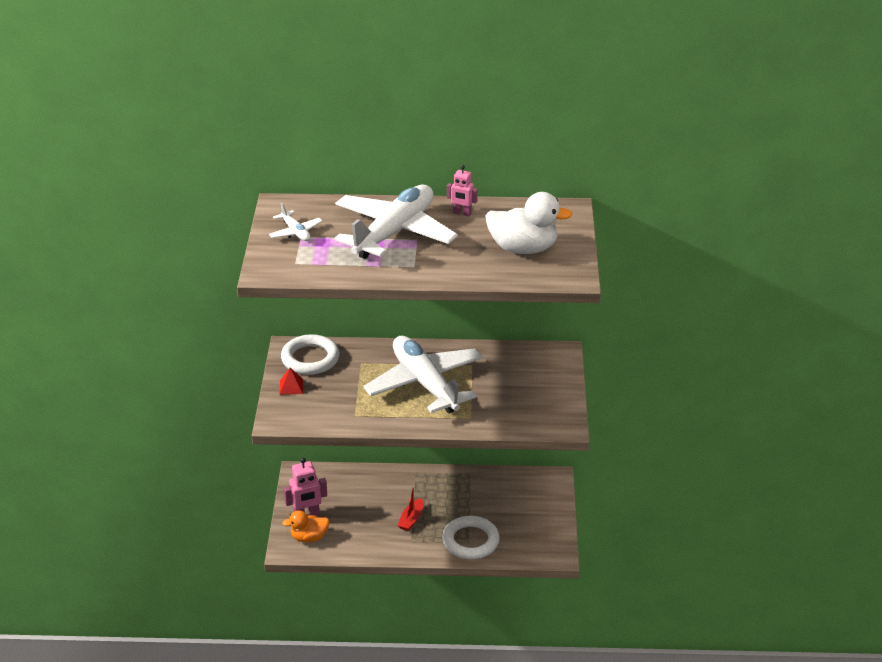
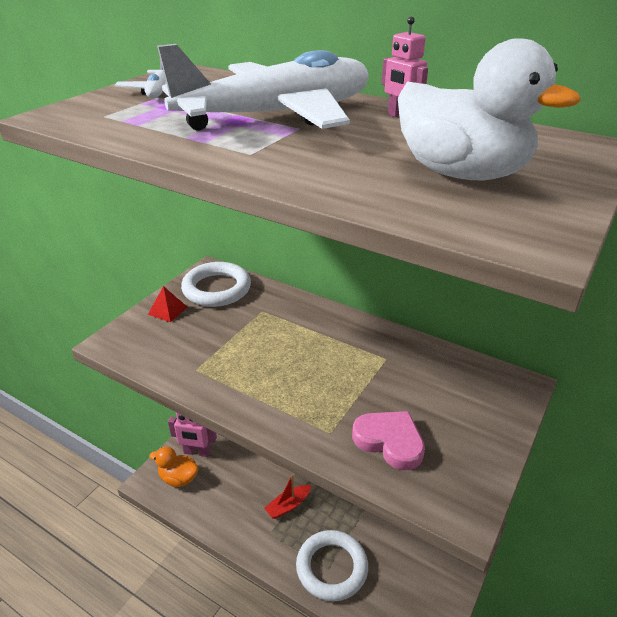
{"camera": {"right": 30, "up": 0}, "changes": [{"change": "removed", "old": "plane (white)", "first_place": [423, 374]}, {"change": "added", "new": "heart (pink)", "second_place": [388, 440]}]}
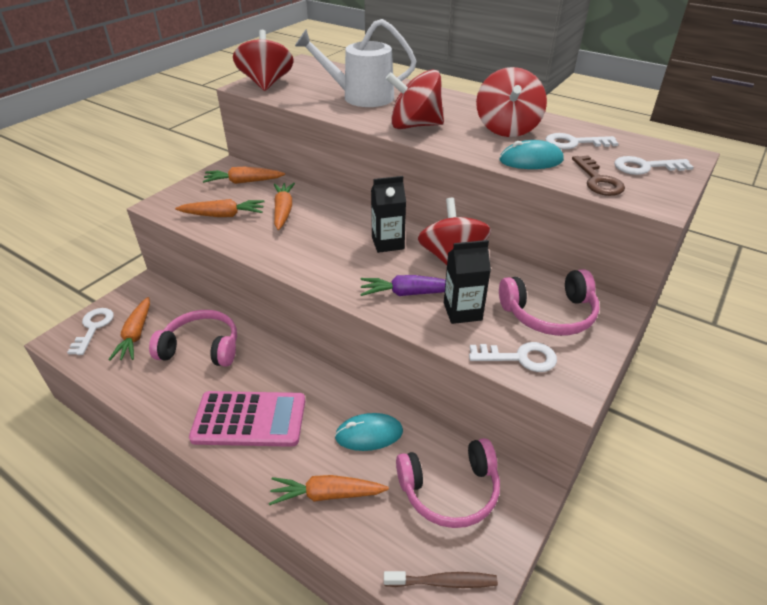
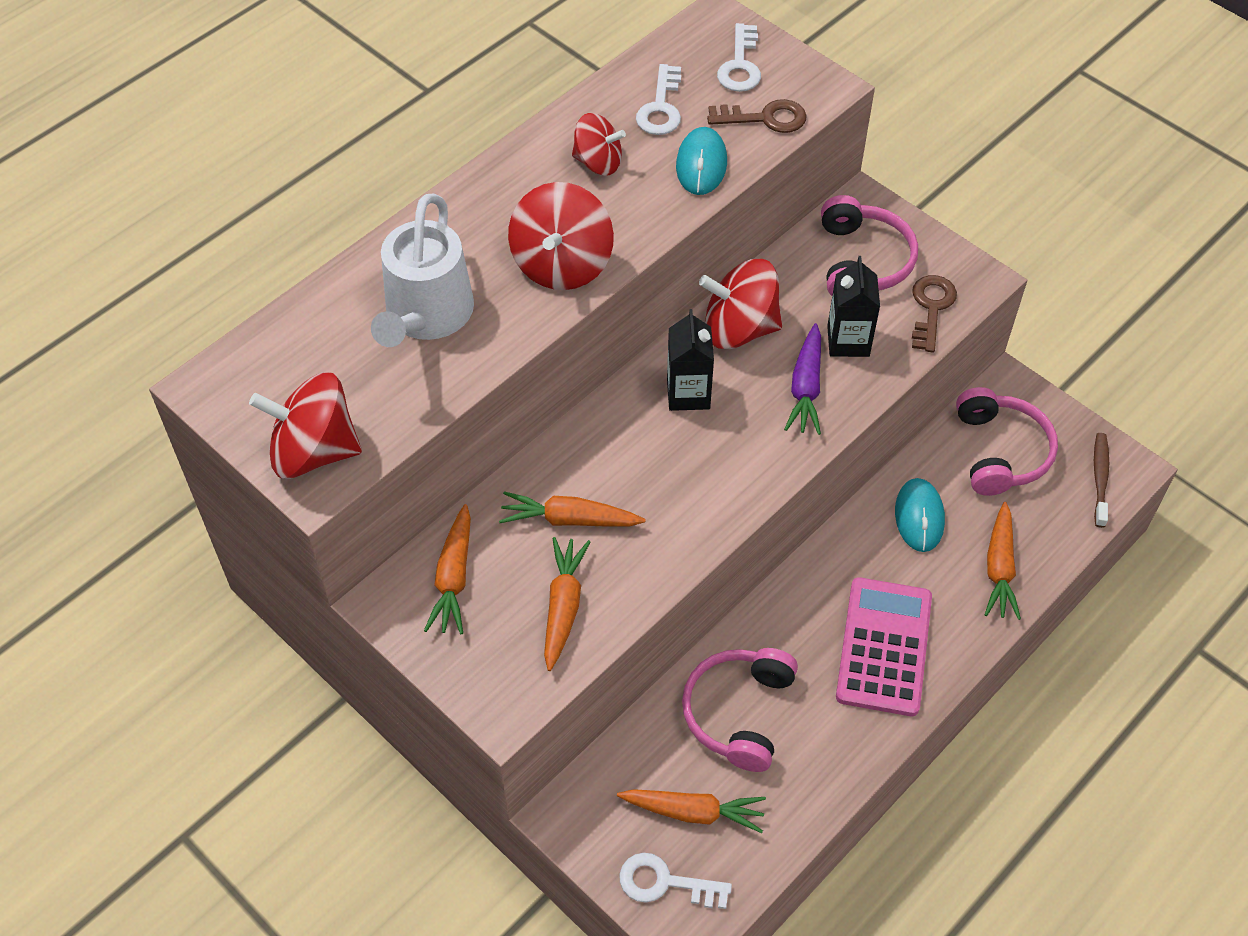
{"camera": {"right": -80, "up": 15}, "changes": [{"change": "resized", "old": "spinning top (red)", "first_place": [511, 102], "second_place": [599, 144], "factor": 0.64}, {"change": "recoloured", "old": "key (white)", "new": "key (brown)", "first_place": [513, 357], "second_place": [934, 313]}]}
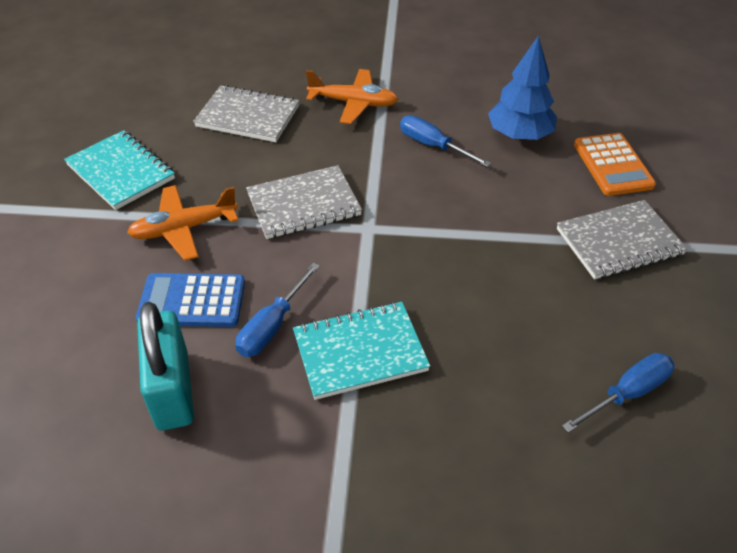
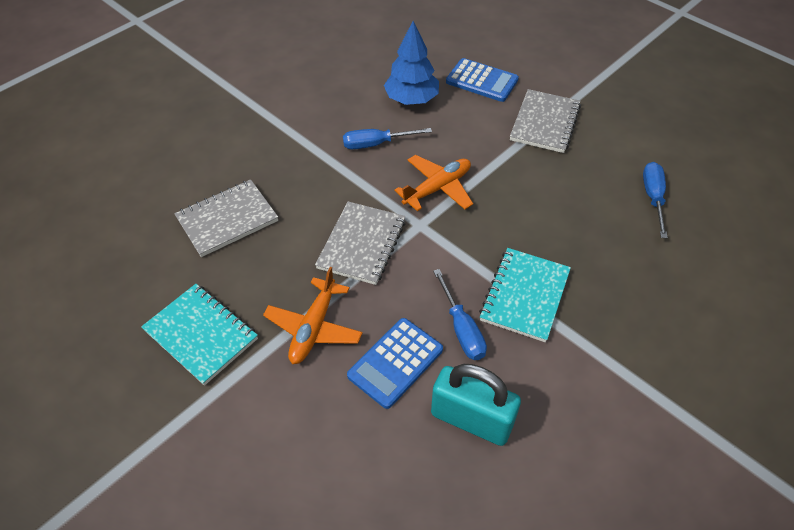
{"camera": {"right": -50, "up": 5}, "changes": [{"change": "moved", "old": "plane (orange)", "first_place": [352, 96], "second_place": [433, 183]}, {"change": "turned", "old": "notebook (turquoise)", "first_place": [119, 170], "second_place": [199, 335], "degrees": 45}, {"change": "recoloured", "old": "calculator (orange)", "new": "calculator (blue)", "first_place": [615, 164], "second_place": [482, 80]}]}
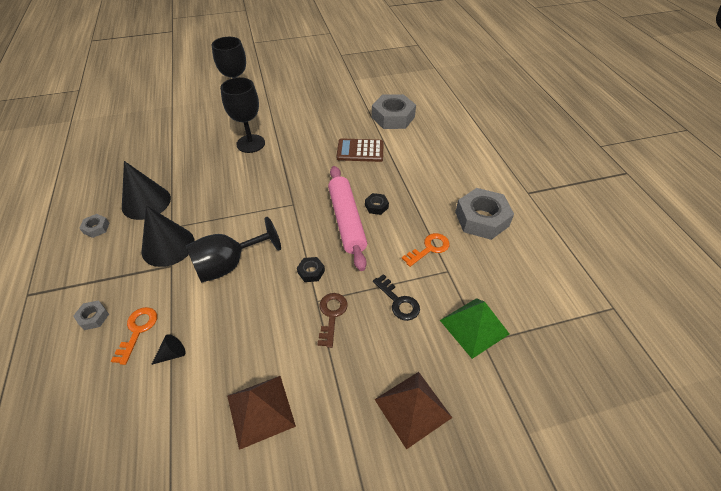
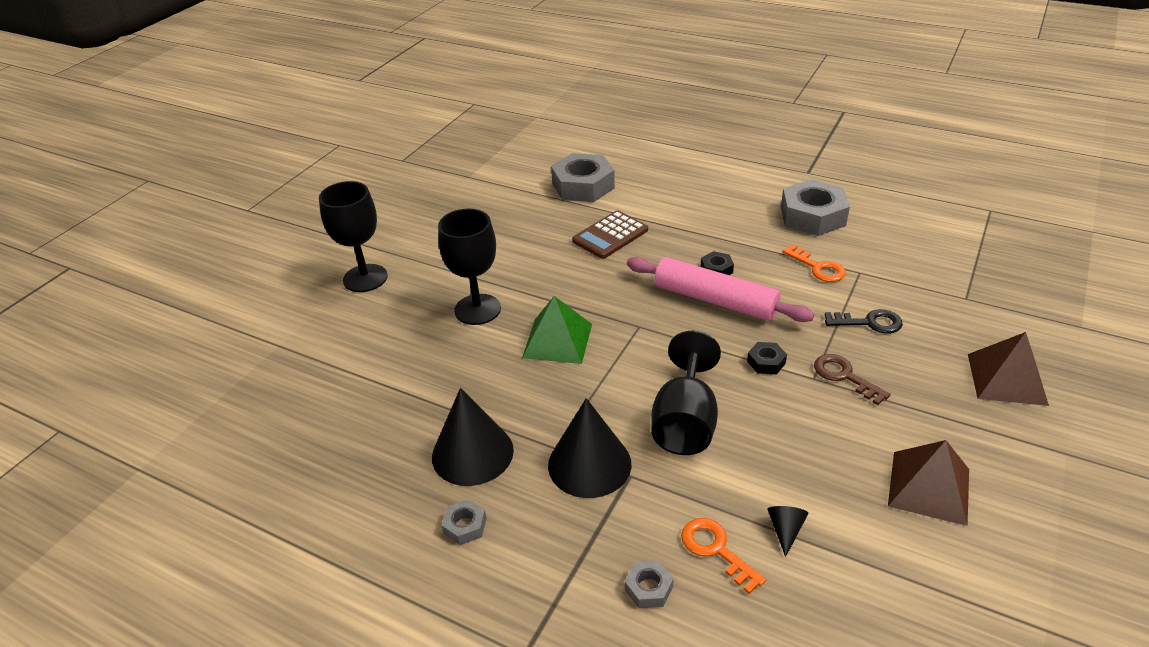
{"camera": {"right": -45, "up": -10}, "changes": [{"change": "turned", "old": "key (orange)", "first_place": [425, 250], "second_place": [814, 263], "degrees": 135}, {"change": "moved", "old": "pyramid (green)", "first_place": [474, 328], "second_place": [557, 330]}]}
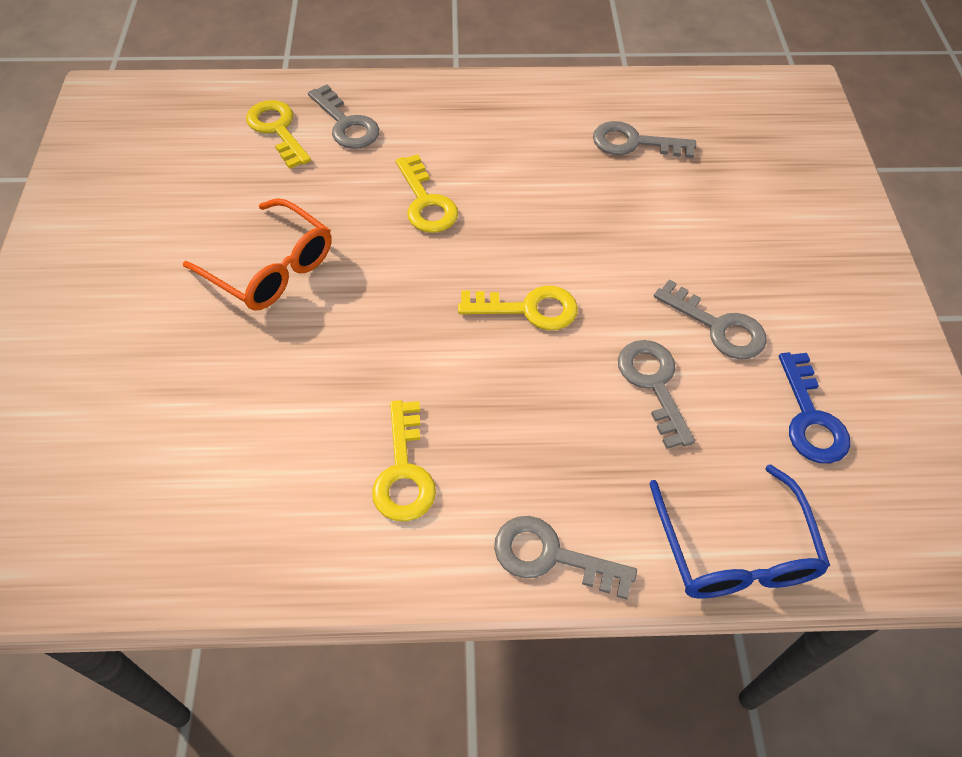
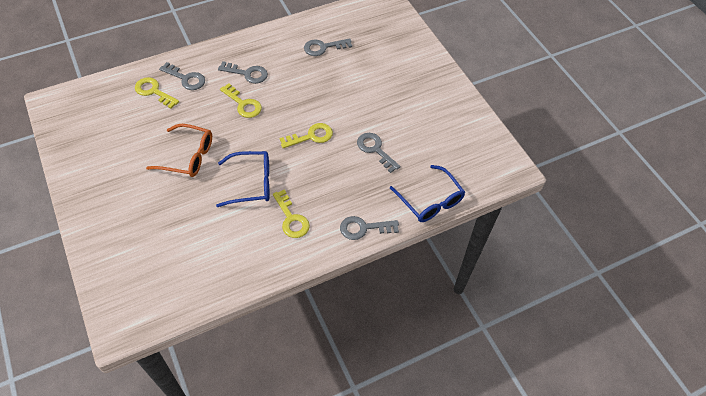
{"camera": {"right": -25, "up": 0}, "changes": [{"change": "moved", "old": "key (grey)", "first_place": [710, 319], "second_place": [243, 72]}, {"change": "removed", "old": "key (blue)", "first_place": [814, 407]}, {"change": "added", "new": "glasses (blue)", "second_place": [243, 179]}]}
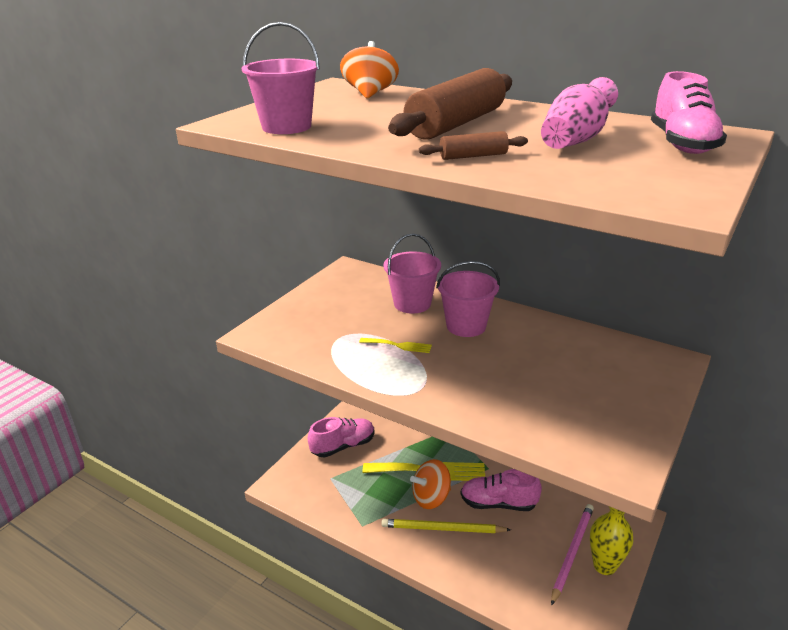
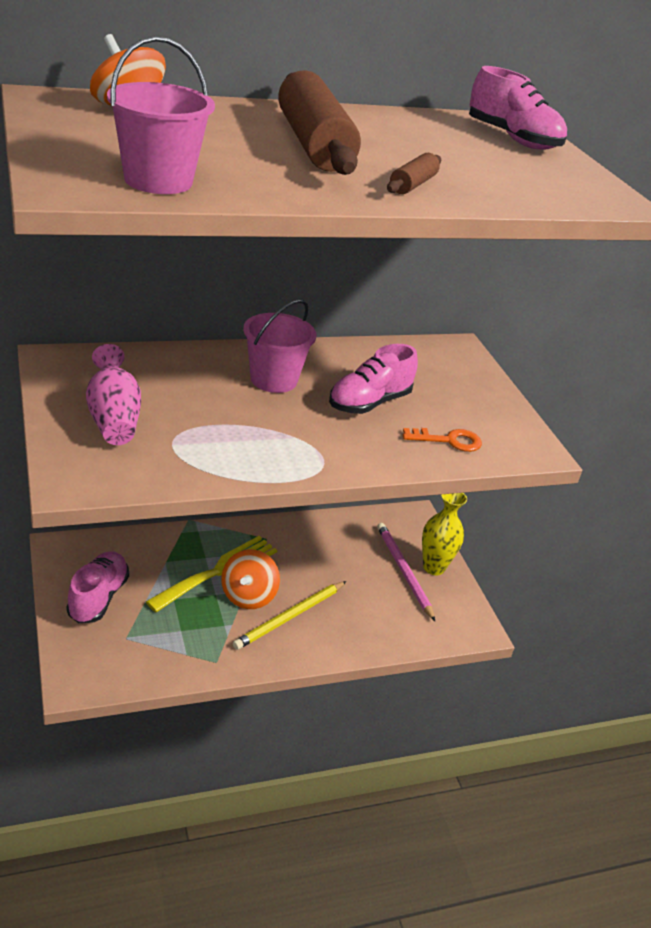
{"camera": {"right": -55, "up": 5}, "changes": [{"change": "moved", "old": "vase (pink)", "first_place": [579, 113], "second_place": [113, 394]}, {"change": "removed", "old": "bucket (pink)", "first_place": [412, 273]}, {"change": "removed", "old": "fork (yellow)", "first_place": [395, 345]}, {"change": "moved", "old": "shoe (pink)", "first_place": [501, 490], "second_place": [373, 379]}, {"change": "added", "new": "key (orange)", "second_place": [442, 440]}]}
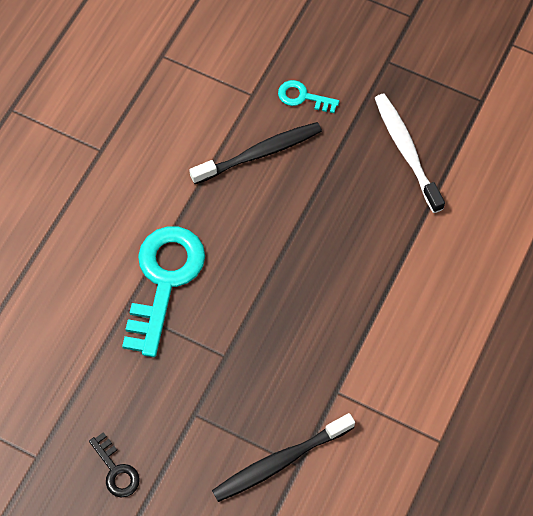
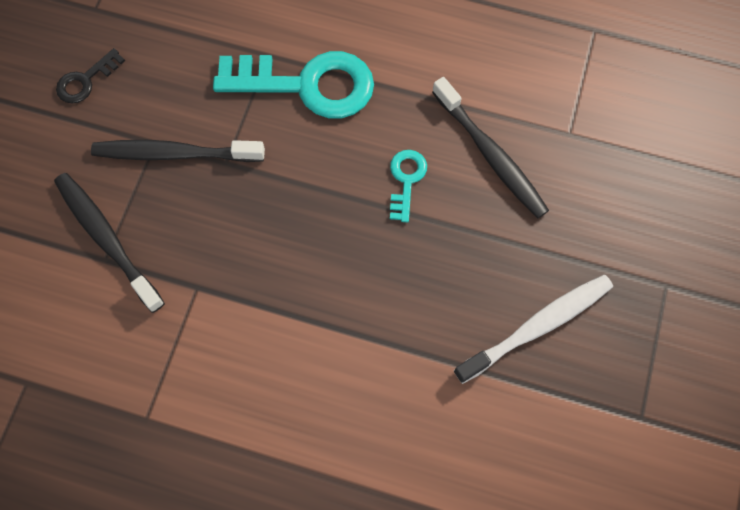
{"camera": {"right": 80, "up": 5}, "changes": [{"change": "moved", "old": "key (turquoise)", "first_place": [308, 96], "second_place": [408, 186]}, {"change": "added", "new": "toothbrush (black)", "second_place": [178, 151]}]}
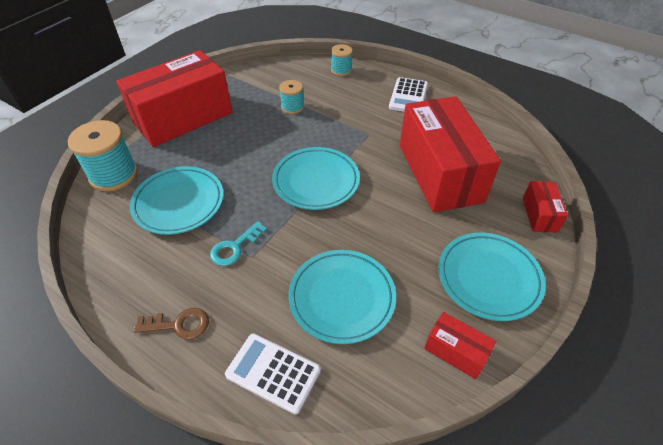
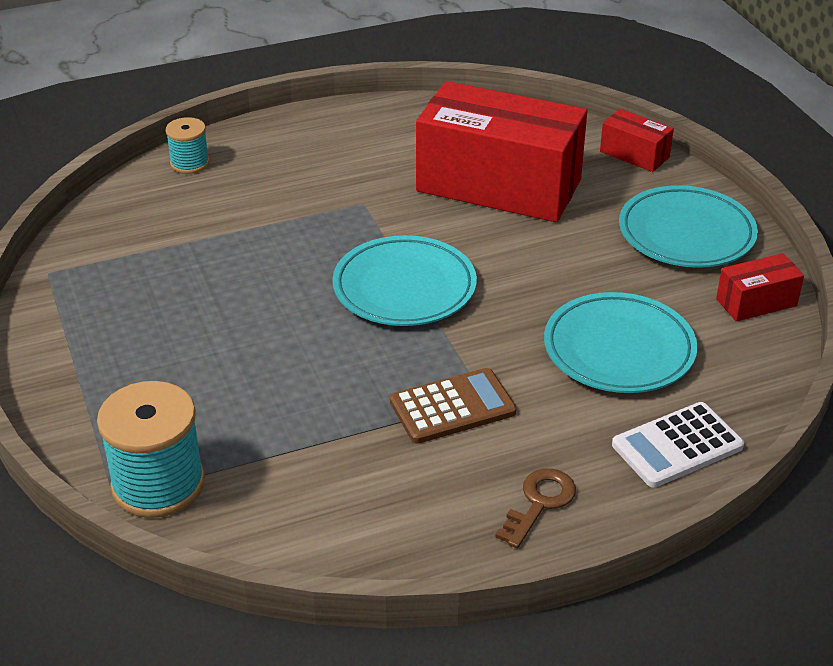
{"camera": {"right": -55, "up": -10}, "changes": [{"change": "removed", "old": "box (red)", "first_place": [174, 98]}, {"change": "removed", "old": "calculator (white)", "first_place": [408, 94]}, {"change": "removed", "old": "spool (turquoise)", "first_place": [291, 97]}, {"change": "removed", "old": "plate (turquoise)", "first_place": [177, 200]}, {"change": "replaced", "old": "key (turquoise)", "new": "calculator (brown)", "first_place": [238, 243], "second_place": [453, 406]}]}
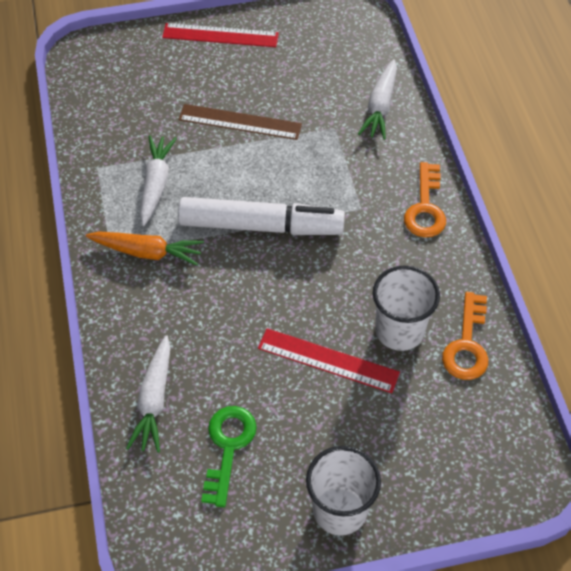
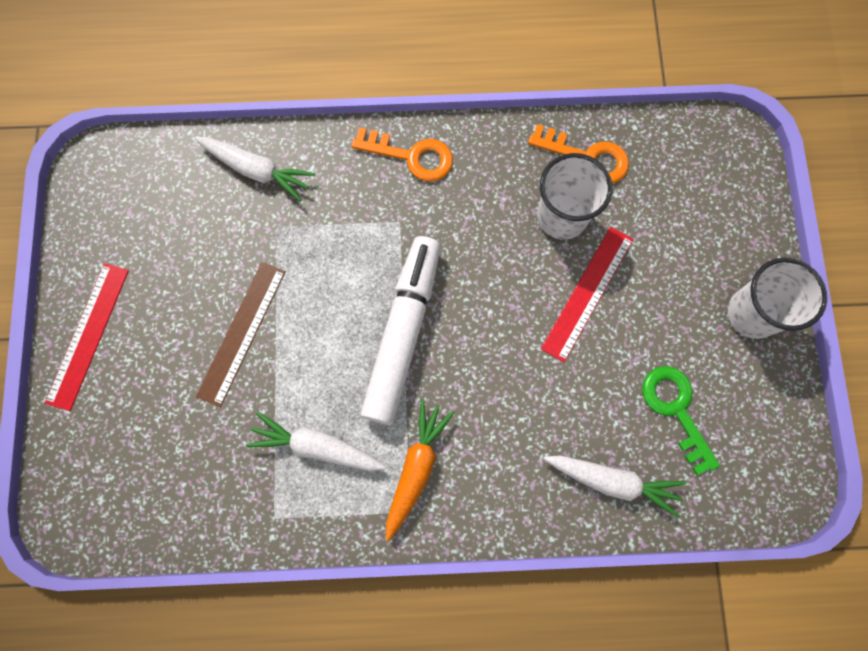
{"camera": {"right": -80, "up": 20}, "changes": [{"change": "turned", "old": "key (green)", "first_place": [229, 456], "second_place": [681, 420], "degrees": 45}]}
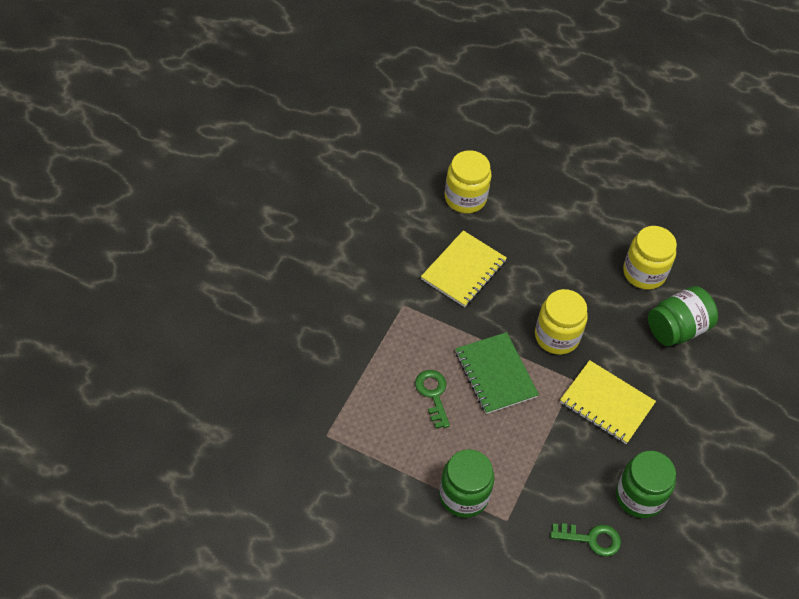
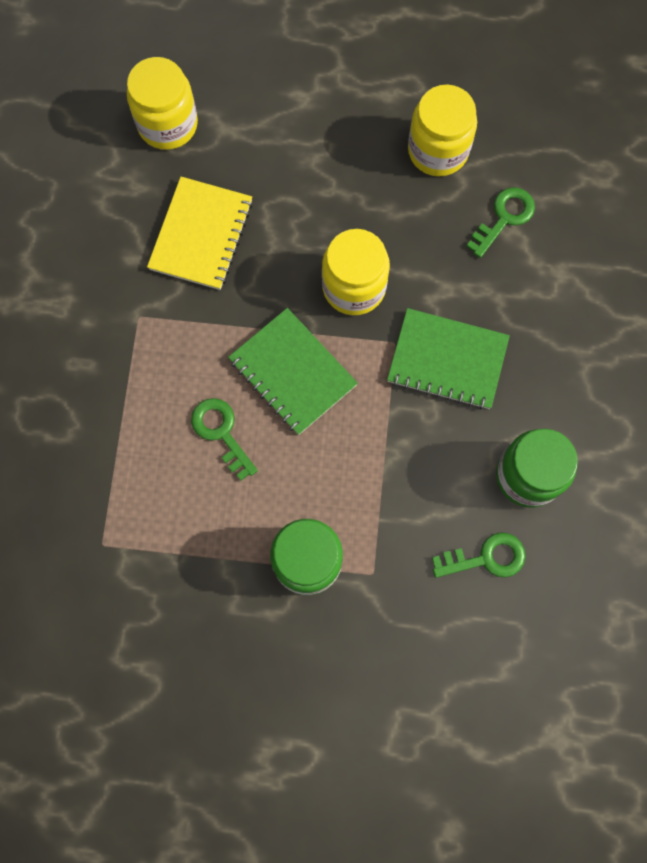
{"camera": {"right": -15, "up": 20}, "changes": [{"change": "replaced", "old": "jar (green)", "new": "key (green)", "first_place": [683, 316], "second_place": [500, 222]}, {"change": "recoloured", "old": "notebook (yellow)", "new": "notebook (green)", "first_place": [608, 402], "second_place": [448, 359]}]}
